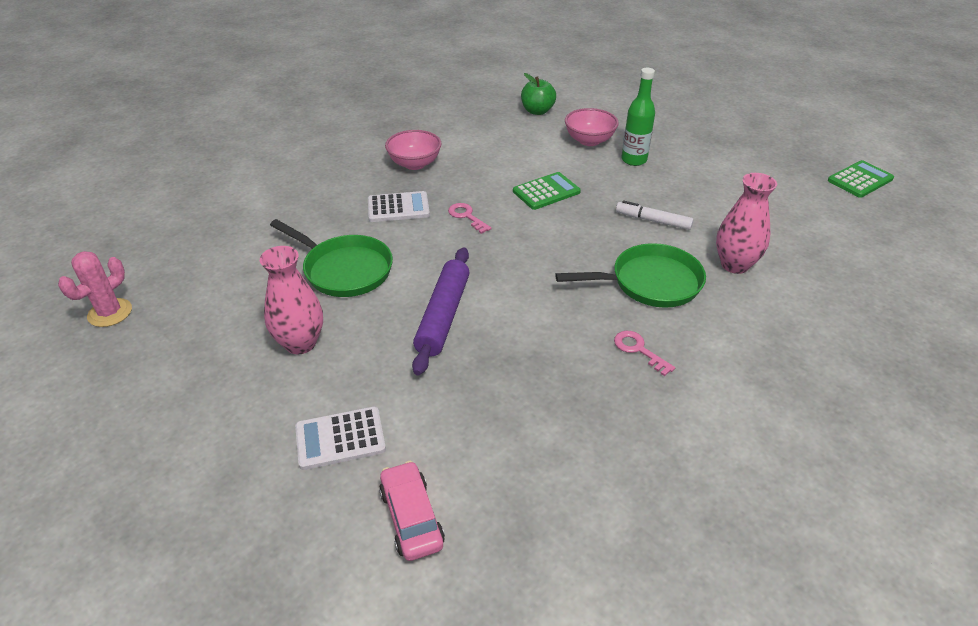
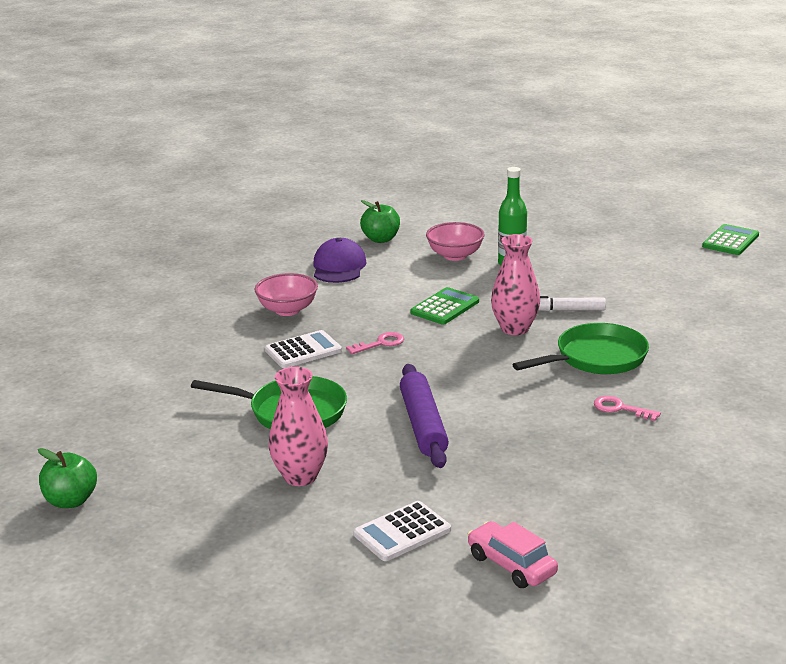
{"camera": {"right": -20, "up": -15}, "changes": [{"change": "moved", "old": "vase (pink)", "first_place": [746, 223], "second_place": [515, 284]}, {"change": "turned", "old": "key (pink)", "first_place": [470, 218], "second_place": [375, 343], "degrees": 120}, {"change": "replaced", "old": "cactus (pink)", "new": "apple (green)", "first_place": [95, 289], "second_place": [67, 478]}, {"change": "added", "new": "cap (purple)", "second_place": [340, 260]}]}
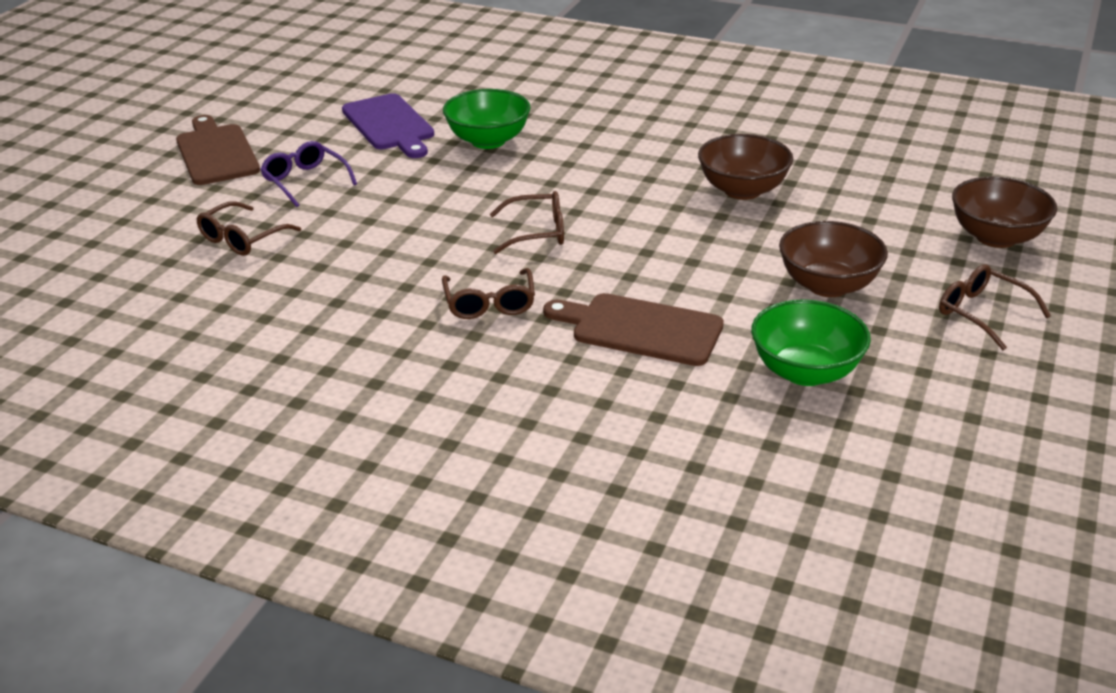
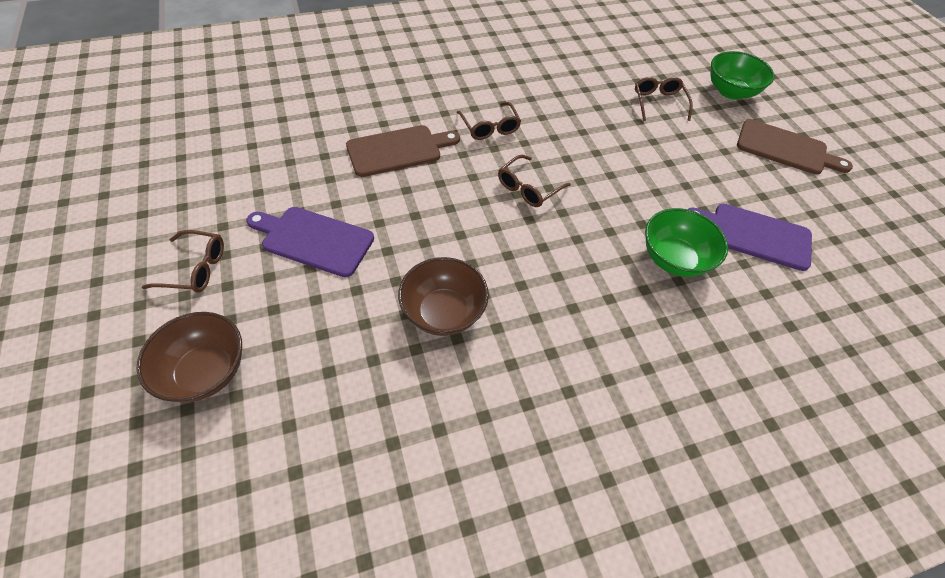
{"camera": {"right": 135, "up": 20}, "changes": [{"change": "removed", "old": "glasses (purple)", "first_place": [308, 174]}, {"change": "replaced", "old": "bowl (brown)", "new": "cutting board (purple)", "first_place": [833, 259], "second_place": [310, 242]}, {"change": "turned", "old": "glasses (brown)", "first_place": [488, 293], "second_place": [489, 121], "degrees": -150}, {"change": "moved", "old": "bowl (green)", "first_place": [811, 342], "second_place": [742, 75]}]}
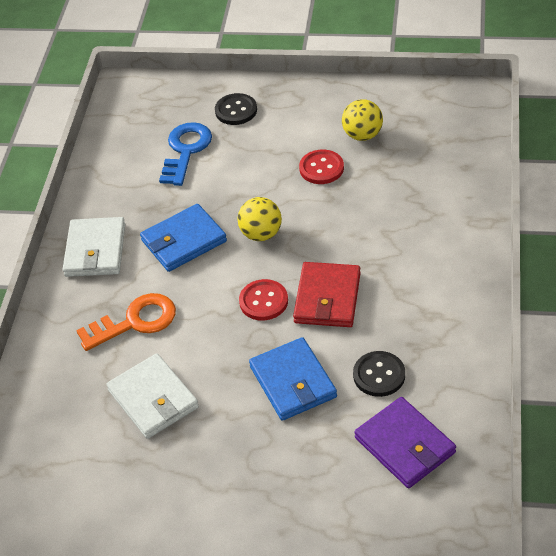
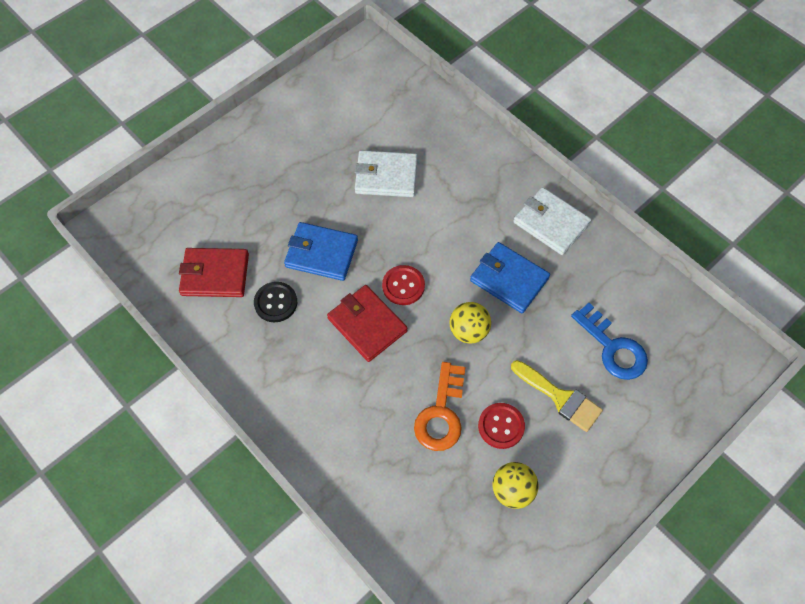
{"camera": {"right": 125, "up": 15}, "changes": [{"change": "removed", "old": "button (black)", "first_place": [236, 109]}, {"change": "turned", "old": "wallet (blue)", "first_place": [183, 238], "second_place": [510, 277], "degrees": -60}, {"change": "moved", "old": "key (orange)", "first_place": [126, 322], "second_place": [440, 406]}, {"change": "recoloured", "old": "wallet (purple)", "new": "wallet (red)", "first_place": [405, 442], "second_place": [214, 272]}, {"change": "added", "new": "brush (yellow)", "second_place": [557, 396]}]}
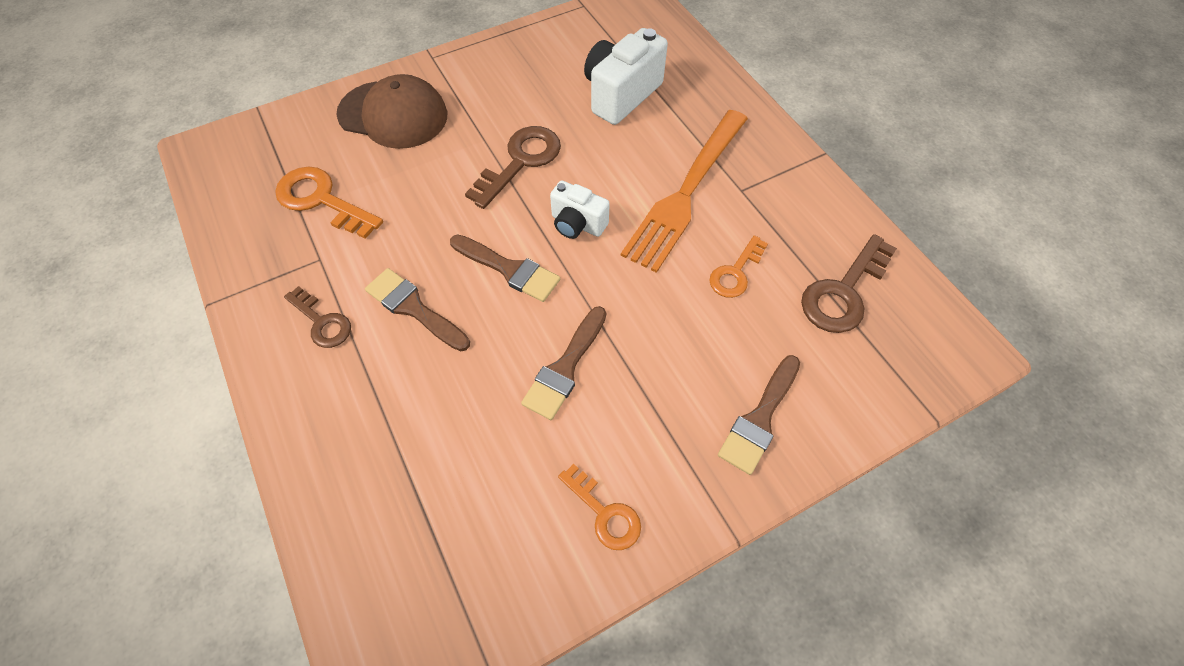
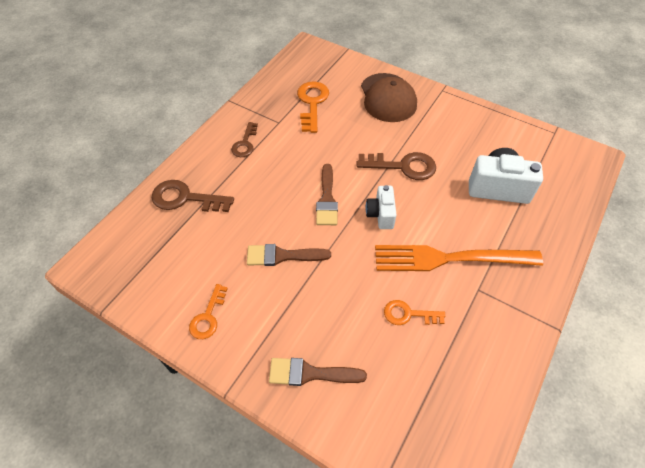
{"camera": {"right": 60, "up": -5}, "changes": [{"change": "moved", "old": "key (brown)", "first_place": [849, 283], "second_place": [193, 196]}, {"change": "removed", "old": "brush (brown)", "first_place": [417, 309]}]}
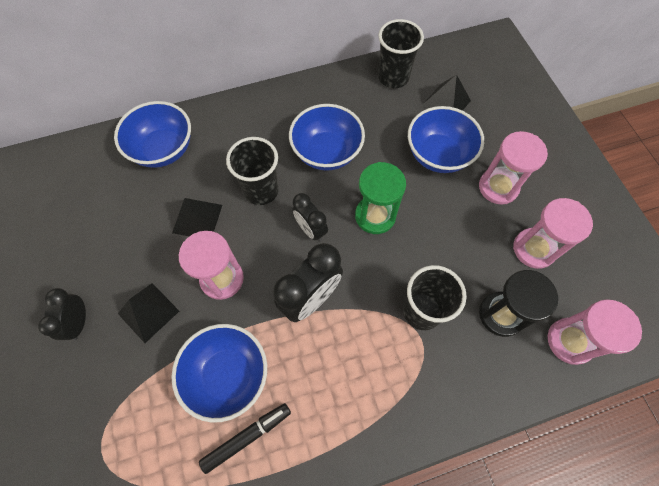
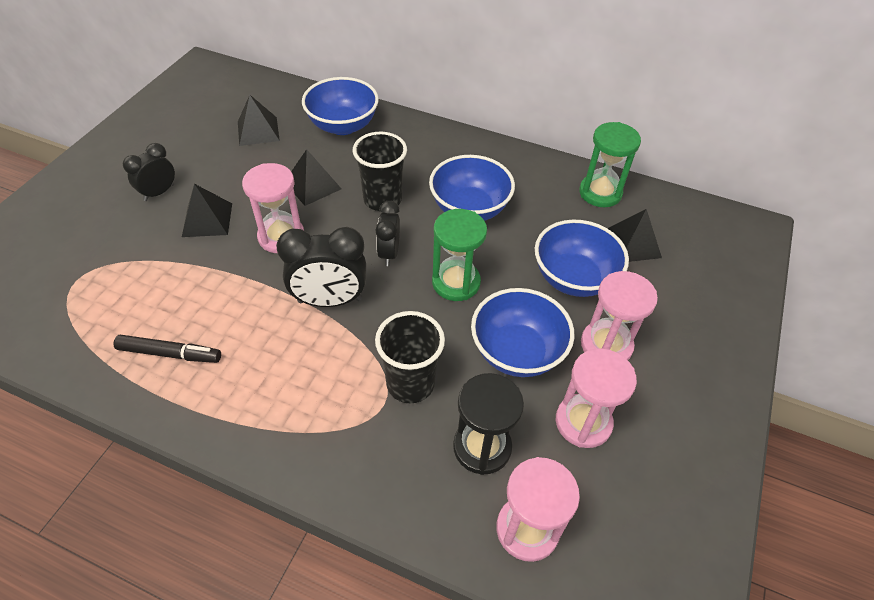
{"camera": {"right": 40, "up": -15}, "changes": [{"change": "replaced", "old": "cup (black)", "new": "hourglass (green)", "first_place": [401, 53], "second_place": [610, 164]}, {"change": "moved", "old": "bowl (blue)", "first_place": [219, 373], "second_place": [522, 332]}, {"change": "added", "new": "pyramid (black)", "second_place": [259, 120]}]}
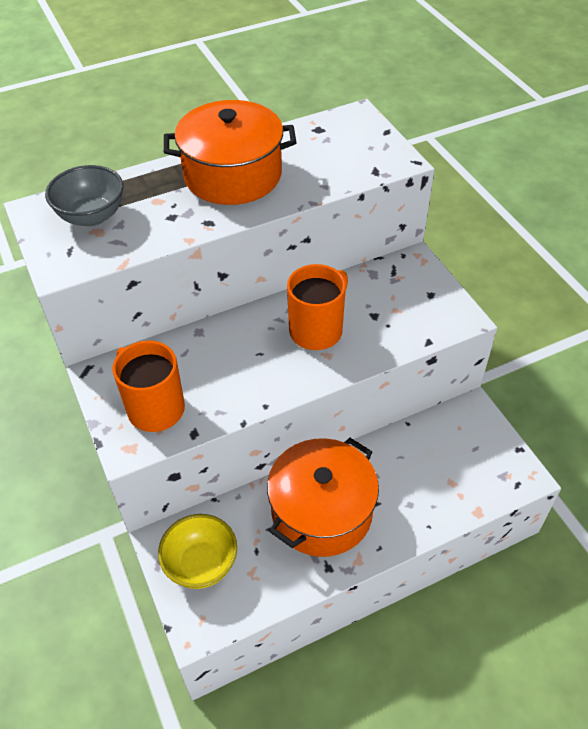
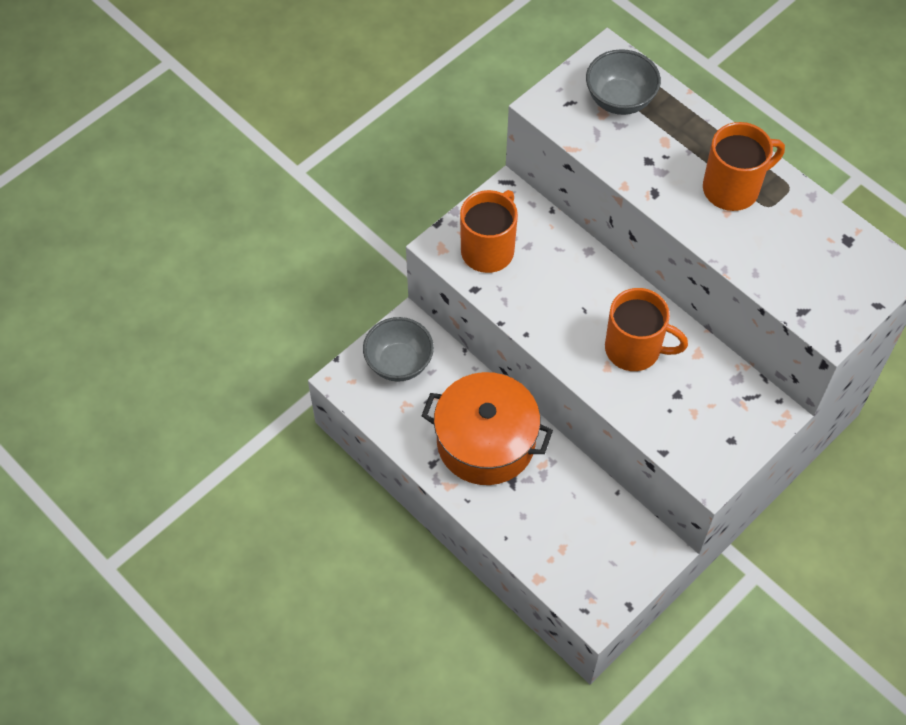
{"camera": {"right": 70, "up": 10}, "changes": [{"change": "replaced", "old": "pot (orange)", "new": "mug (orange)", "first_place": [230, 152], "second_place": [744, 166]}, {"change": "recoloured", "old": "bowl (yellow)", "new": "bowl (grey)", "first_place": [197, 551], "second_place": [398, 349]}]}
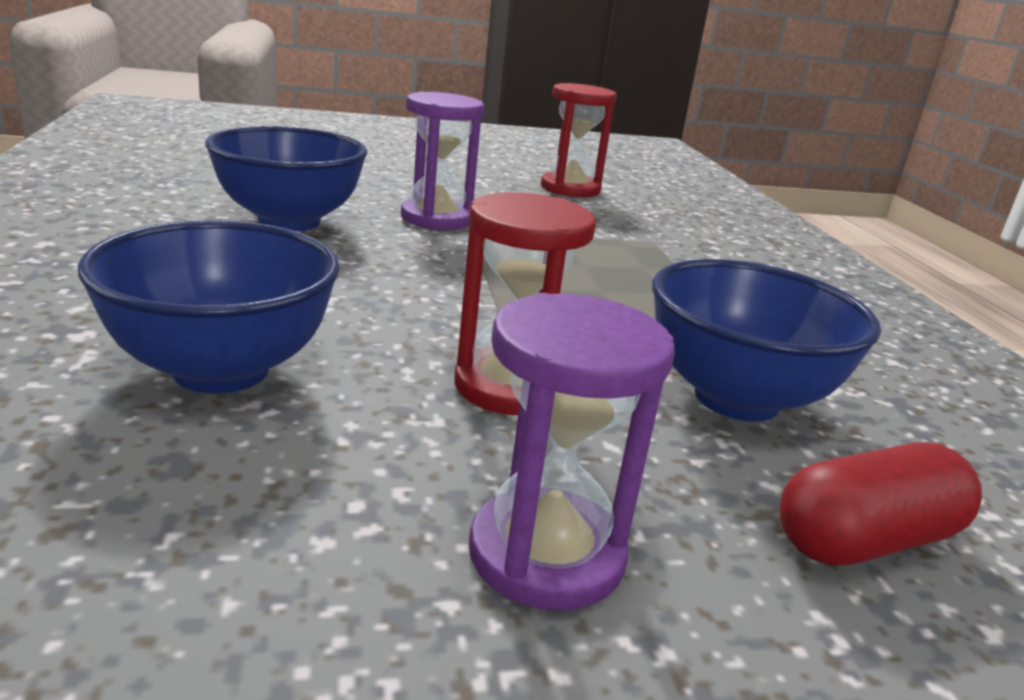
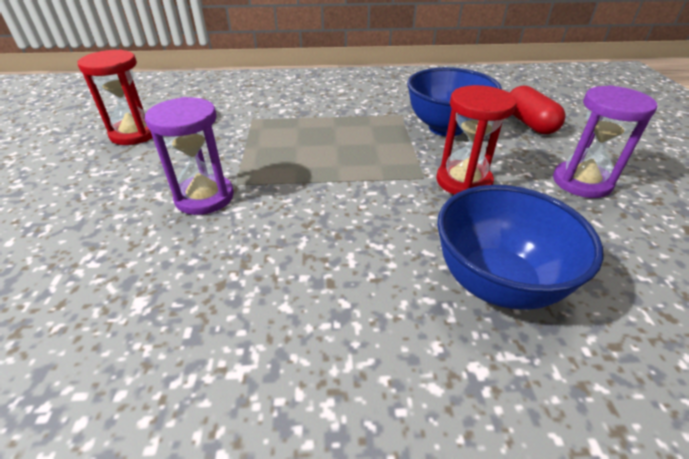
{"camera": {"right": -80, "up": 15}, "changes": [{"change": "removed", "old": "bowl (blue)", "first_place": [286, 178]}]}
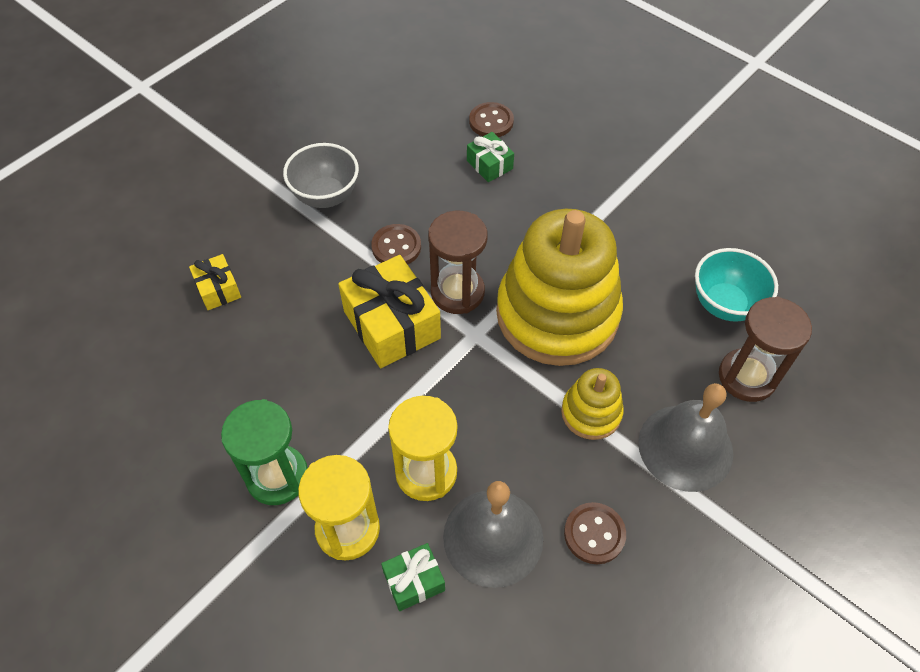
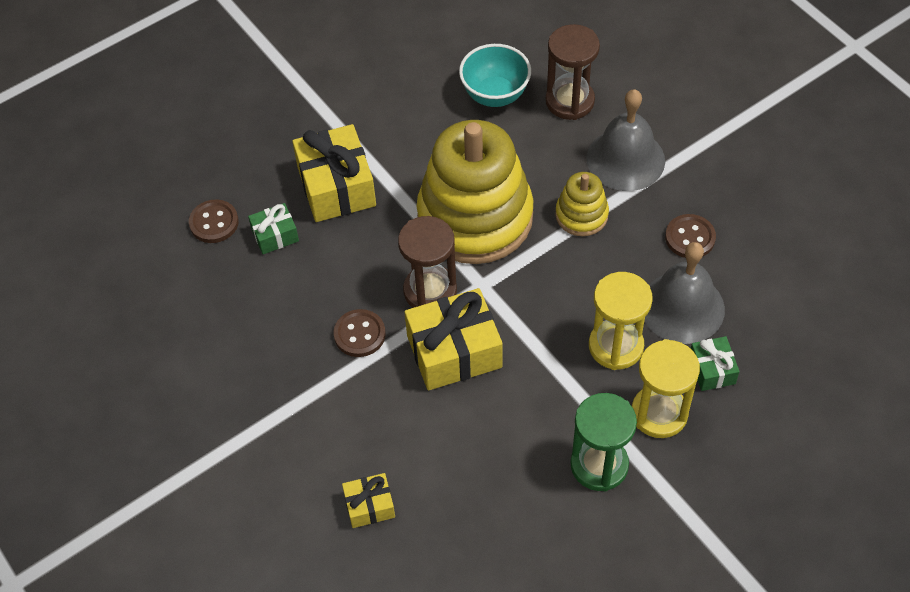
{"camera": {"right": -75, "up": 0}, "changes": [{"change": "removed", "old": "bowl (grey)", "first_place": [321, 175]}, {"change": "added", "new": "gift (yellow)", "second_place": [334, 173]}]}
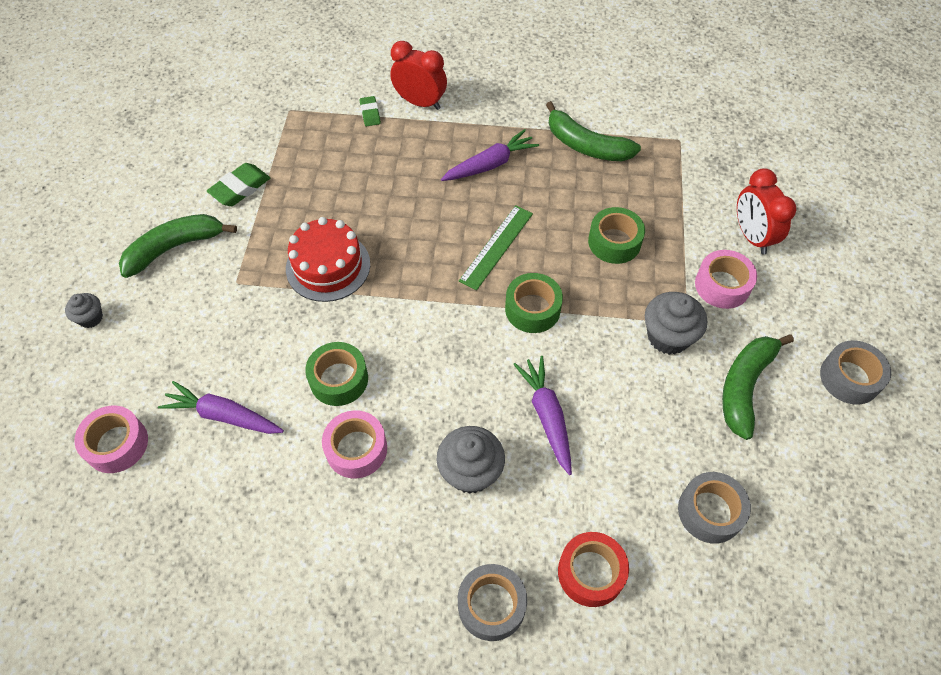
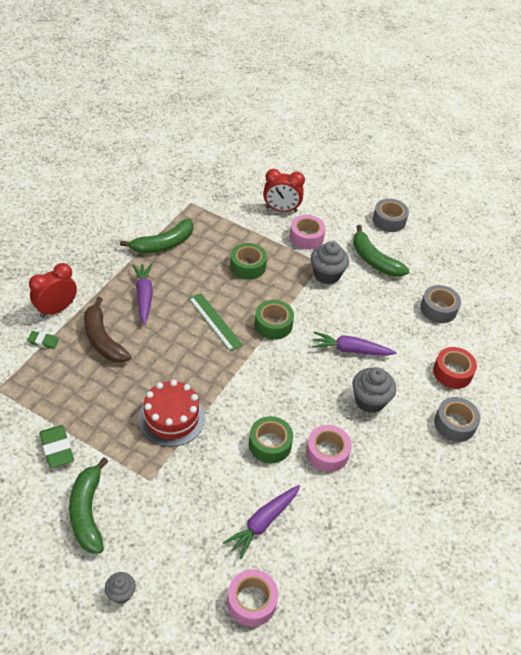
{"camera": {"right": -70, "up": -10}, "changes": [{"change": "added", "new": "banana (brown)", "second_place": [107, 330]}]}
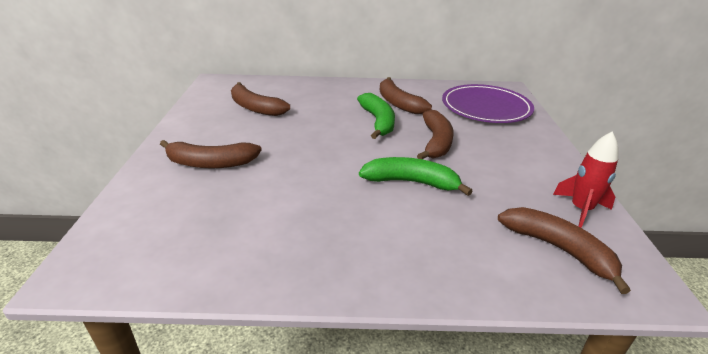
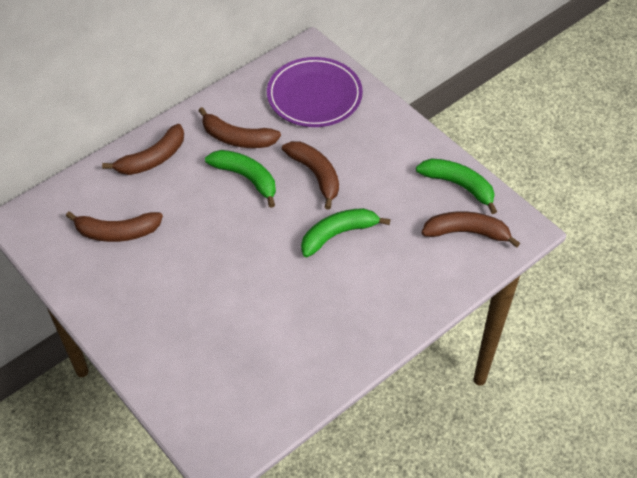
{"camera": {"right": -40, "up": 20}, "changes": [{"change": "replaced", "old": "rocket (red)", "new": "banana (green)", "first_place": [585, 179], "second_place": [456, 186]}, {"change": "moved", "old": "banana (brown)", "first_place": [211, 154], "second_place": [143, 149]}]}
